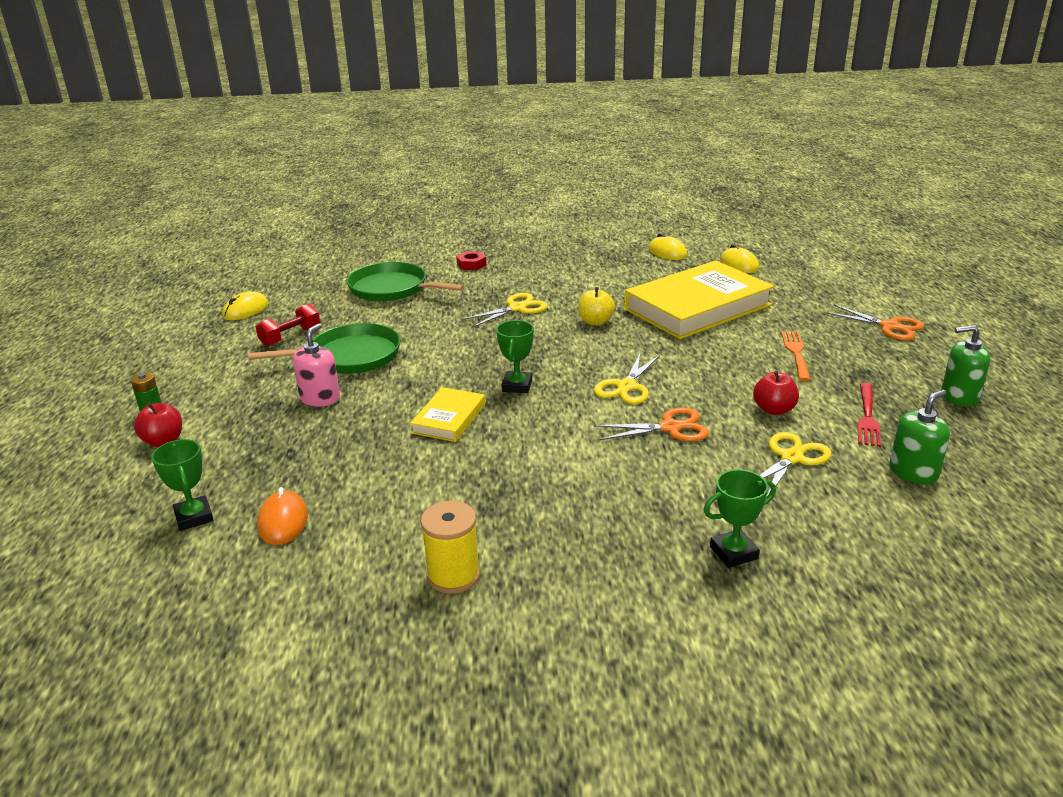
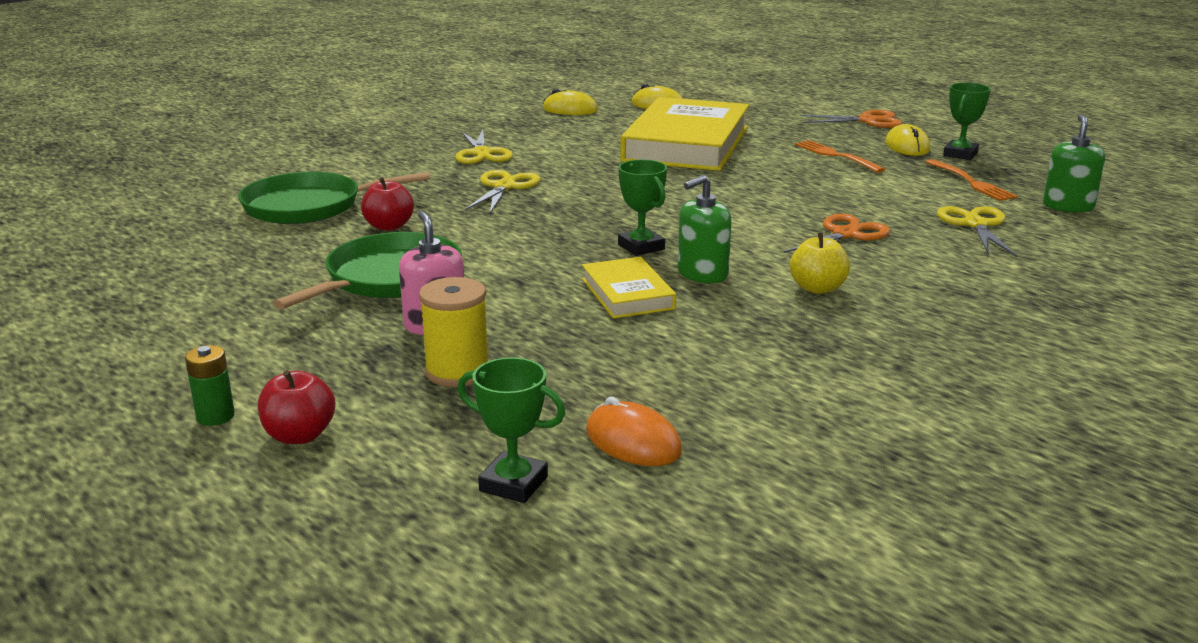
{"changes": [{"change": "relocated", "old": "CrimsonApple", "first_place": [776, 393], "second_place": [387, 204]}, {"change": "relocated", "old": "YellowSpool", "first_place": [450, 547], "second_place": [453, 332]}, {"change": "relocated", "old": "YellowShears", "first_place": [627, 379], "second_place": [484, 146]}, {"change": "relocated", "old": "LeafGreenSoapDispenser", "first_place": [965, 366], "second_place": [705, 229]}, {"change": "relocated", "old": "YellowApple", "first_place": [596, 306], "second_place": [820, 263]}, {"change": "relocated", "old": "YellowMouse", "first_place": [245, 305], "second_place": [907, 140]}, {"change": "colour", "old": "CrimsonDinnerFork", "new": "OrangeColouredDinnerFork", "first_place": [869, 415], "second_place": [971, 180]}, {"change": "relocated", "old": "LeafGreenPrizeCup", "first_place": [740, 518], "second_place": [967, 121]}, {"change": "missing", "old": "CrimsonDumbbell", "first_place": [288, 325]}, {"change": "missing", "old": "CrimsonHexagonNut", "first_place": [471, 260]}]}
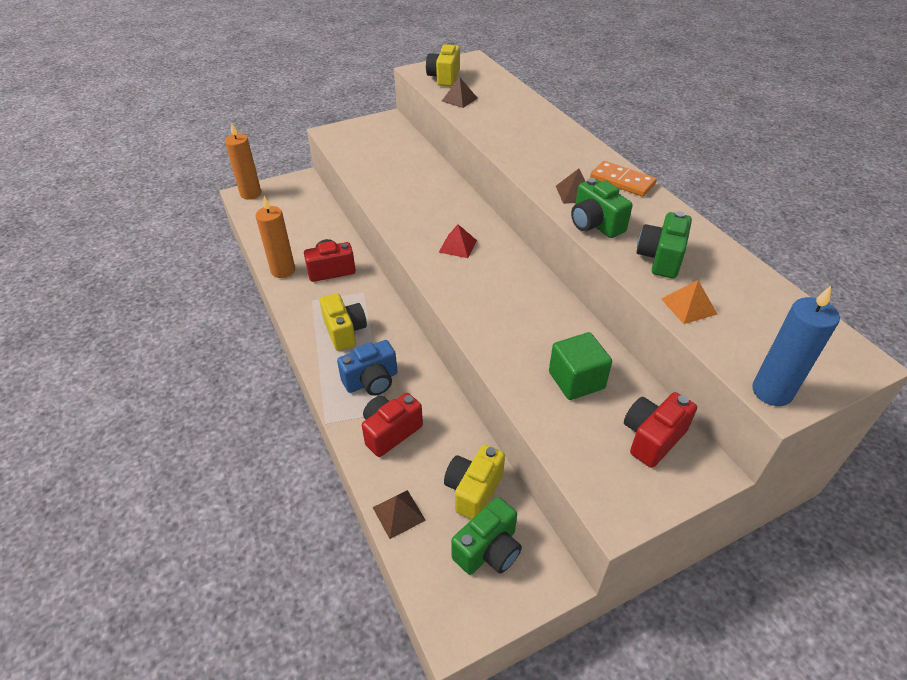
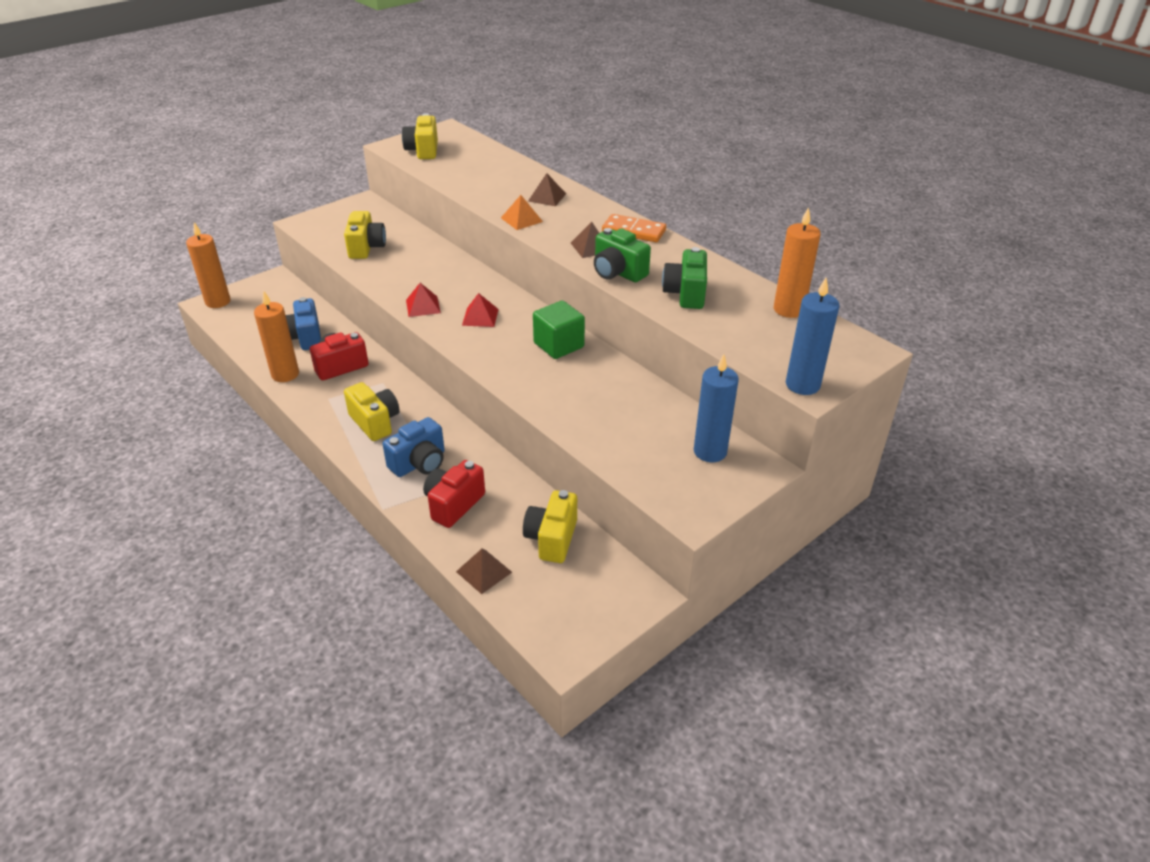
{"changes": [{"change": "appeared", "new": "CobaltCompactCamera", "second_place": [303, 323]}, {"change": "appeared", "new": "YellowCompactCamera", "second_place": [365, 235]}, {"change": "appeared", "new": "CrimsonSolidPyramid", "second_place": [423, 300]}, {"change": "relocated", "old": "OrangeColouredSolidPyramid", "first_place": [689, 302], "second_place": [522, 212]}, {"change": "relocated", "old": "BrownSolidPyramid", "first_place": [459, 92], "second_place": [547, 189]}, {"change": "relocated", "old": "LeafGreenCube", "first_place": [580, 366], "second_place": [559, 329]}, {"change": "exchanged", "old": "CrimsonCompactCamera", "new": "CobaltWaxCandle", "first_place": [660, 430], "second_place": [716, 408]}, {"change": "appeared", "new": "OrangeColouredWaxCandle", "second_place": [797, 262]}, {"change": "missing", "old": "LeafGreenCompactCamera", "first_place": [486, 536]}]}
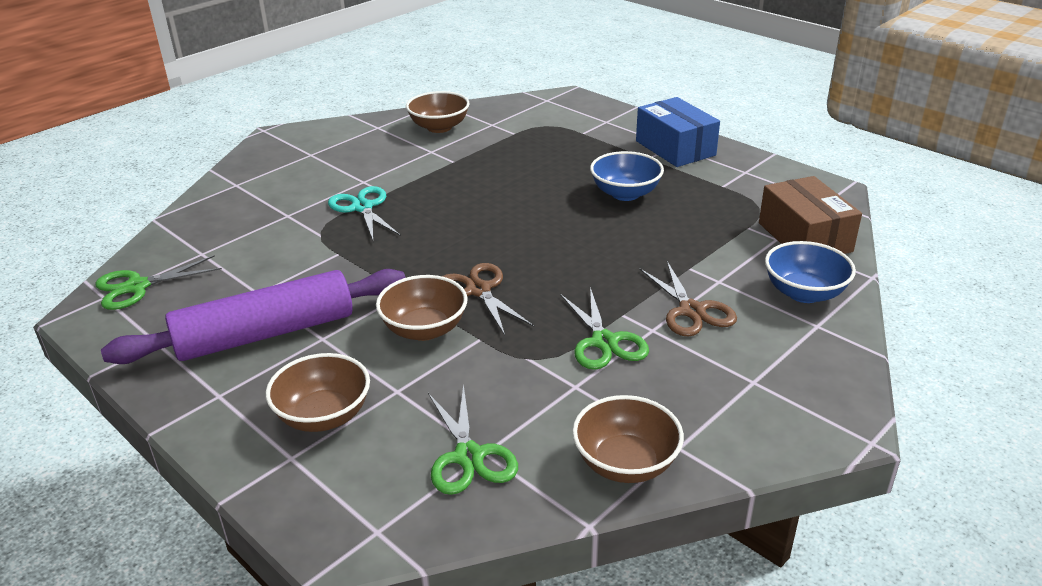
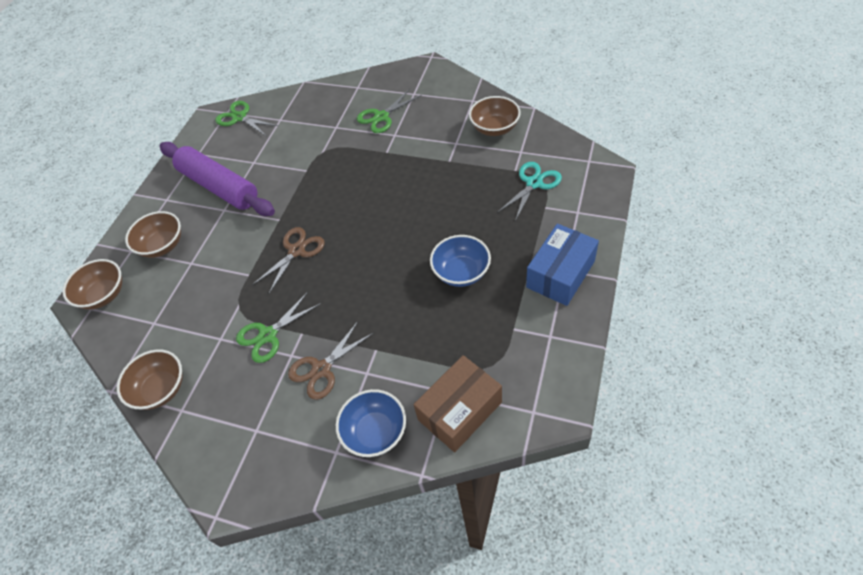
{"changes": [{"change": "relocated", "old": "BrownServingBowl", "first_place": [422, 308], "second_place": [92, 284]}, {"change": "relocated", "old": "LeafGreenShears", "first_place": [473, 439], "second_place": [389, 111]}, {"change": "relocated", "old": "TealShears", "first_place": [364, 213], "second_place": [529, 191]}]}
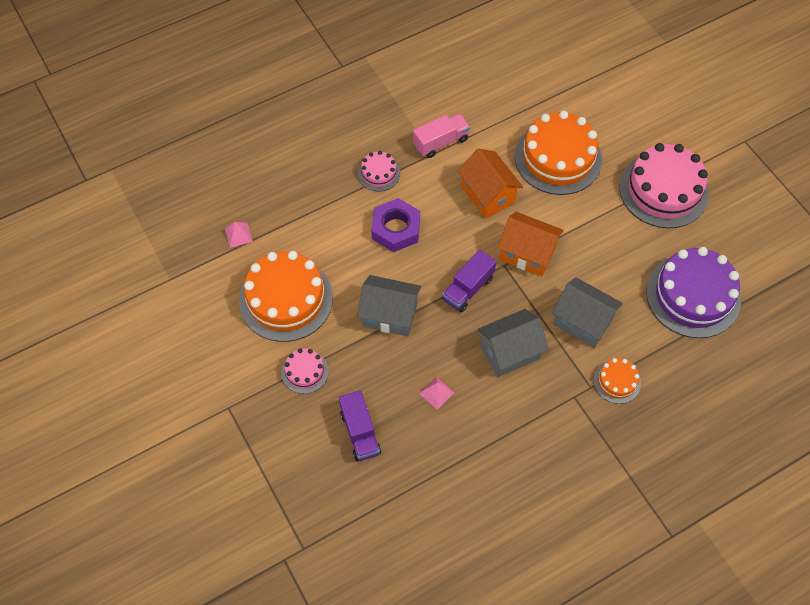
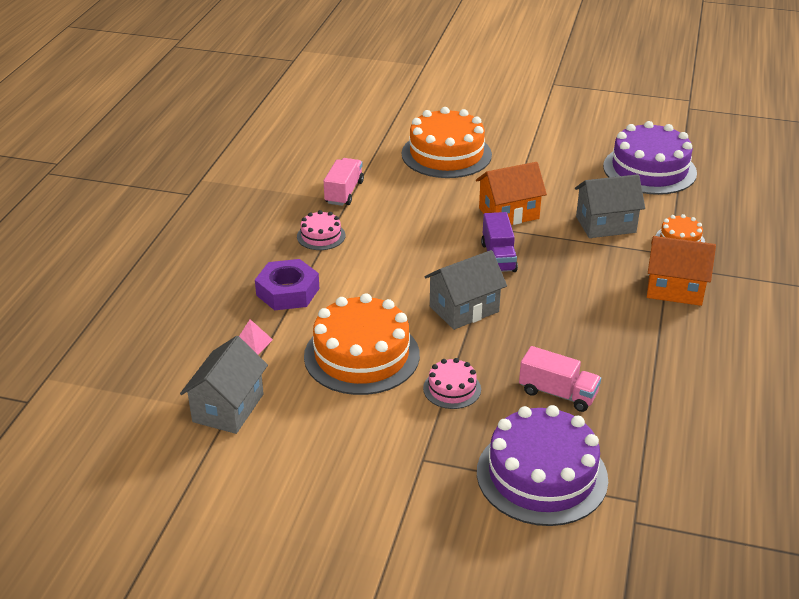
{"changes": [{"change": "relocated", "old": "GrayToyHouse", "first_place": [513, 343], "second_place": [224, 385]}, {"change": "relocated", "old": "RoyalPurpleHexagonNut", "first_place": [395, 225], "second_place": [287, 284]}, {"change": "appeared", "new": "RoyalPurpleCake", "second_place": [542, 465]}, {"change": "colour", "old": "RoyalPurpleToyTruck", "new": "PinkToyTruck", "first_place": [360, 425], "second_place": [560, 379]}, {"change": "relocated", "old": "OrangeColouredToyHouse", "first_place": [490, 183], "second_place": [681, 271]}, {"change": "missing", "old": "PinkSolidPyramid", "first_place": [436, 393]}, {"change": "missing", "old": "PinkCake", "first_place": [664, 185]}]}
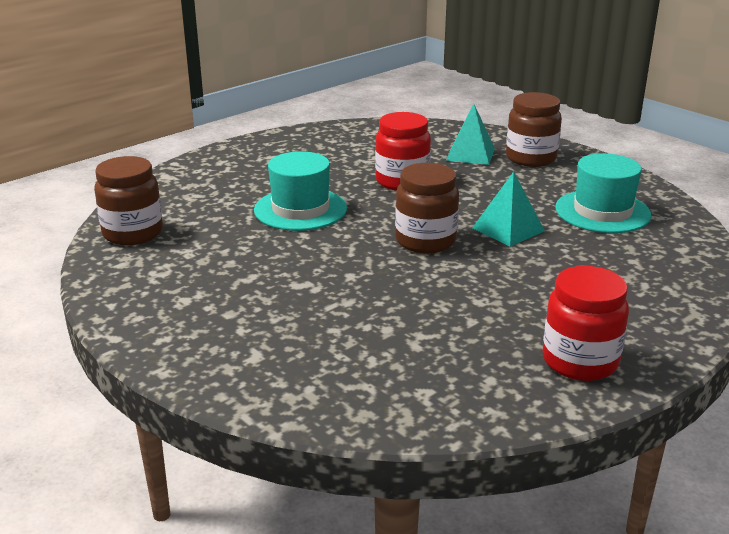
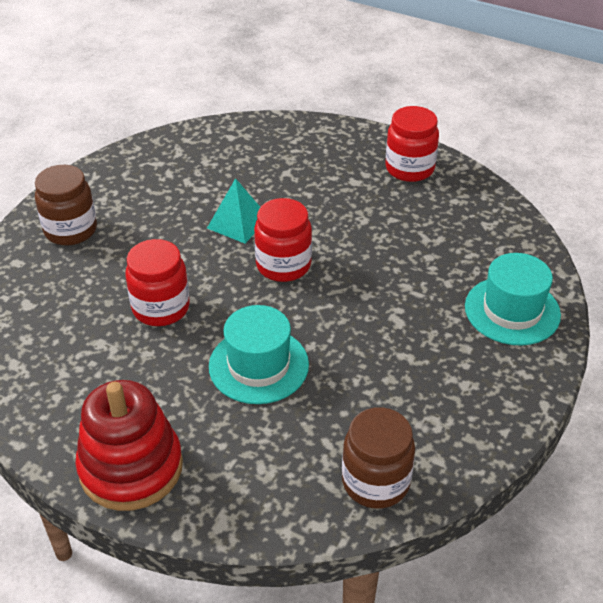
{"changes": [{"change": "appeared", "new": "CrimsonStackingRings", "second_place": [129, 445]}, {"change": "colour", "old": "BrownJamJar", "new": "CrimsonJamJar", "first_place": [427, 208], "second_place": [283, 240]}, {"change": "relocated", "old": "TealTallHat", "first_place": [603, 193], "second_place": [513, 299]}, {"change": "missing", "old": "TealSolidPyramid", "first_place": [470, 134]}]}
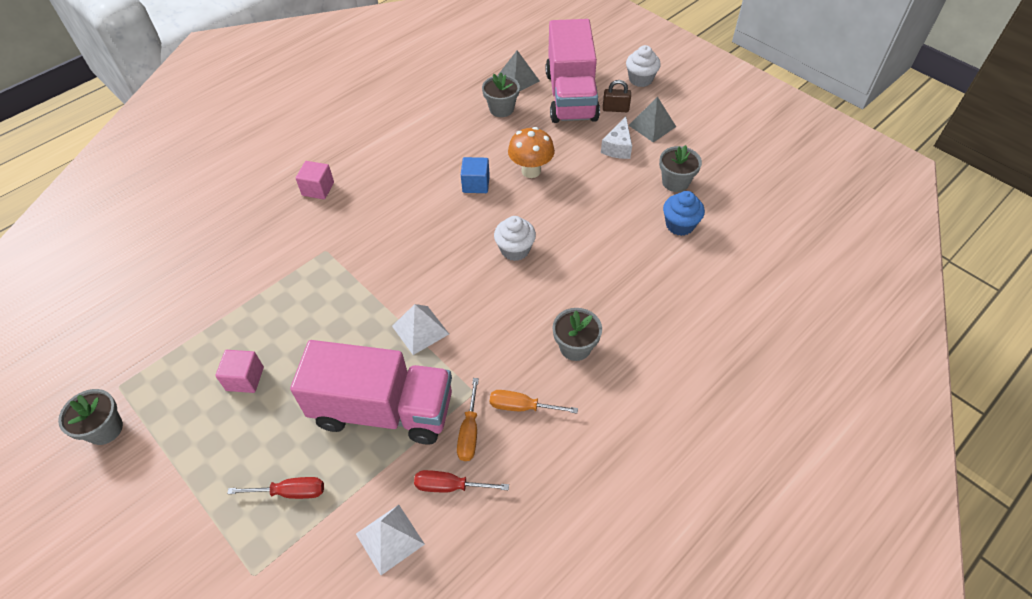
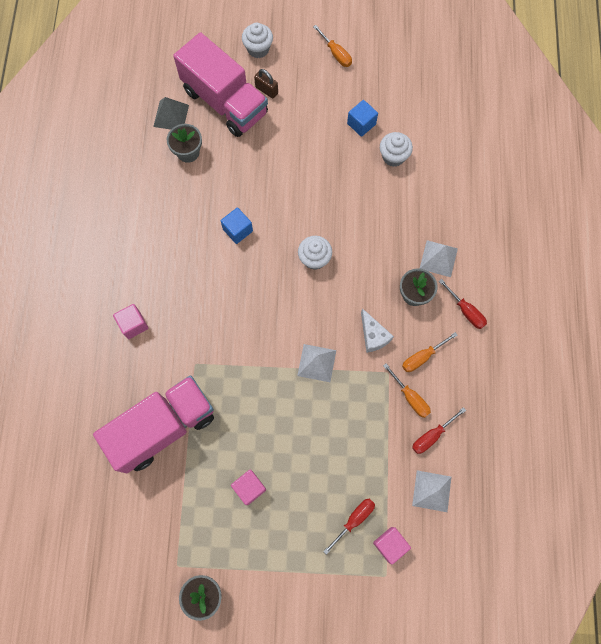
{"changes": [{"change": "relocated", "old": "PinkToyTruck", "first_place": [371, 392], "second_place": [153, 424]}, {"change": "spun", "old": "BrownSmallLock", "first_place": [617, 96], "second_place": [266, 84], "degrees": 75}, {"change": "appeared", "new": "OrangeColouredScrewdriver", "second_place": [332, 46]}, {"change": "exchanged", "old": "GrayFlowerPot", "new": "CobaltCube", "first_place": [680, 168], "second_place": [362, 118]}, {"change": "relocated", "old": "WhiteCheeseWedge", "first_place": [616, 137], "second_place": [377, 330]}, {"change": "appeared", "new": "PinkCube", "second_place": [392, 545]}, {"change": "colour", "old": "CobaltFairyCake", "new": "WhiteFairyCake", "first_place": [684, 213], "second_place": [396, 149]}, {"change": "appeared", "new": "WhiteSolidPyramid", "second_place": [438, 258]}, {"change": "appeared", "new": "CrimsonScrewdriver", "second_place": [463, 304]}, {"change": "missing", "old": "OrangeColouredMushroom", "first_place": [531, 152]}, {"change": "missing", "old": "GraySolidPyramid", "first_place": [652, 119]}]}
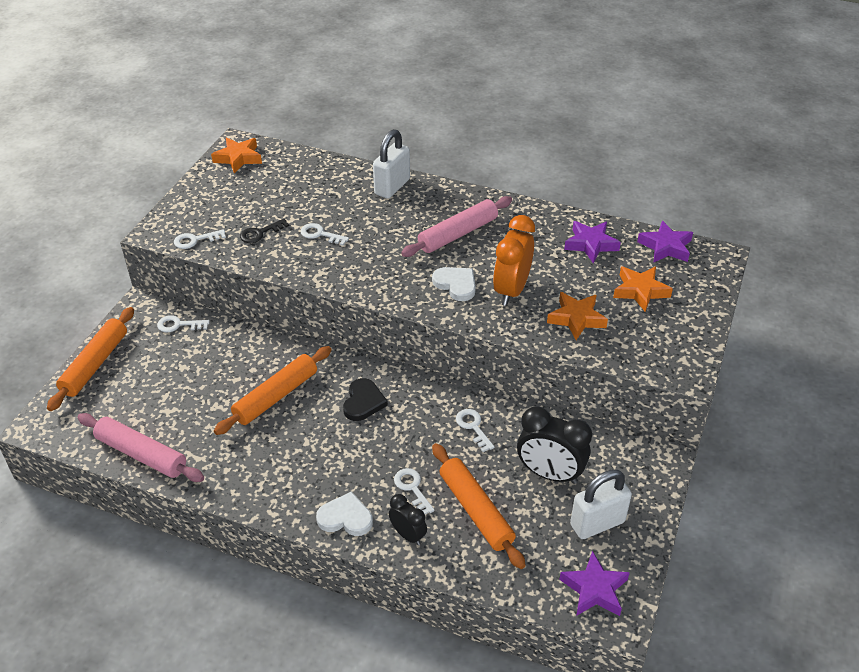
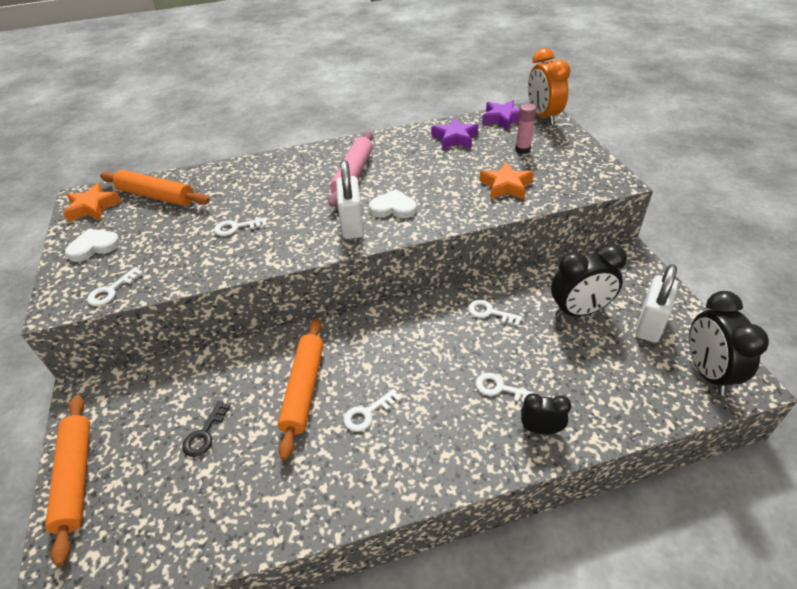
{"changes": [{"change": "relocated", "old": "WhiteHeartShape", "first_place": [344, 513], "second_place": [93, 245]}, {"change": "relocated", "old": "OrangeColouredDoughRoller", "first_place": [479, 506], "second_place": [155, 188]}, {"change": "relocated", "old": "JetBlackLatchkey", "first_place": [264, 231], "second_place": [206, 429]}, {"change": "relocated", "old": "WhiteSmallLock", "first_place": [391, 164], "second_place": [350, 199]}, {"change": "relocated", "old": "WhiteLatchkey", "first_place": [183, 323], "second_place": [372, 410]}, {"change": "exchanged", "old": "OrangeColouredFivePointedStar", "new": "PinkGlue", "first_place": [643, 289], "second_place": [525, 128]}, {"change": "relocated", "old": "OrangeColouredClock", "first_place": [514, 260], "second_place": [549, 86]}, {"change": "exchanged", "old": "RoyalPurpleFivePointedStar", "new": "JetBlackClock", "first_place": [594, 583], "second_place": [729, 343]}, {"change": "missing", "old": "PinkDoughRoller", "first_place": [140, 447]}, {"change": "missing", "old": "JetBlackHeartShape", "first_place": [365, 399]}]}
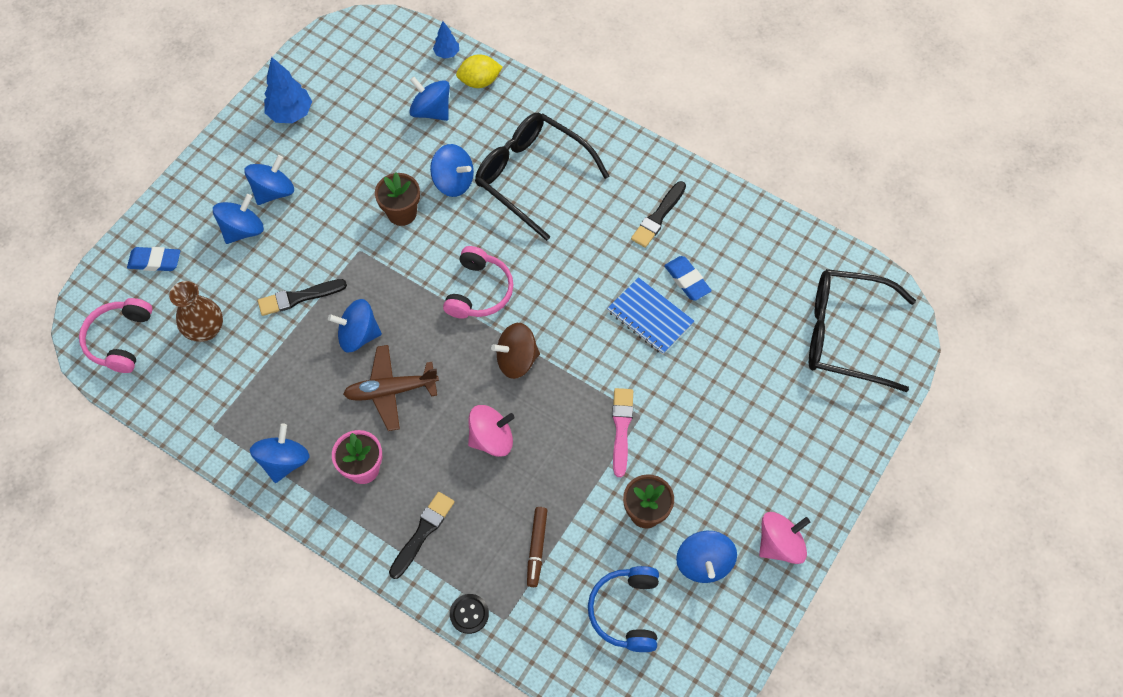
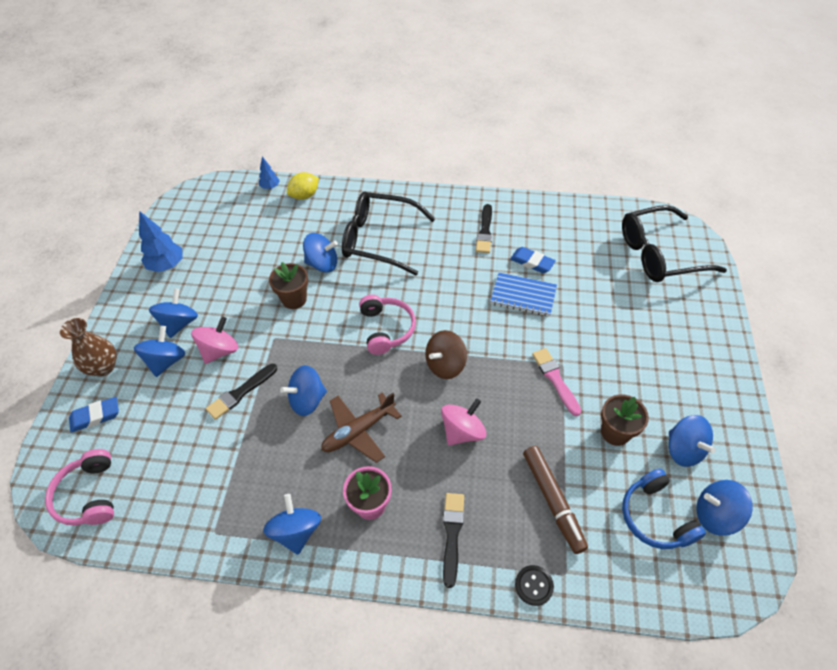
{"changes": [{"change": "relocated", "old": "BrownVase", "first_place": [196, 311], "second_place": [88, 347]}, {"change": "relocated", "old": "PinkSpinningTop", "first_place": [784, 538], "second_place": [214, 340]}, {"change": "size", "old": "BrownMarkerPen", "first_place": [537, 547], "second_place": [555, 500], "factor": 1.5}, {"change": "relocated", "old": "CobaltSpinningTop", "first_place": [429, 99], "second_place": [724, 508]}]}
